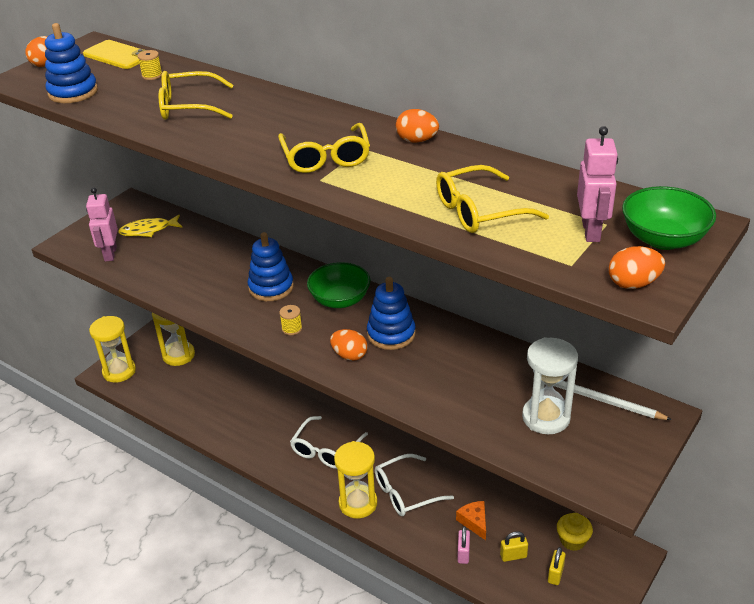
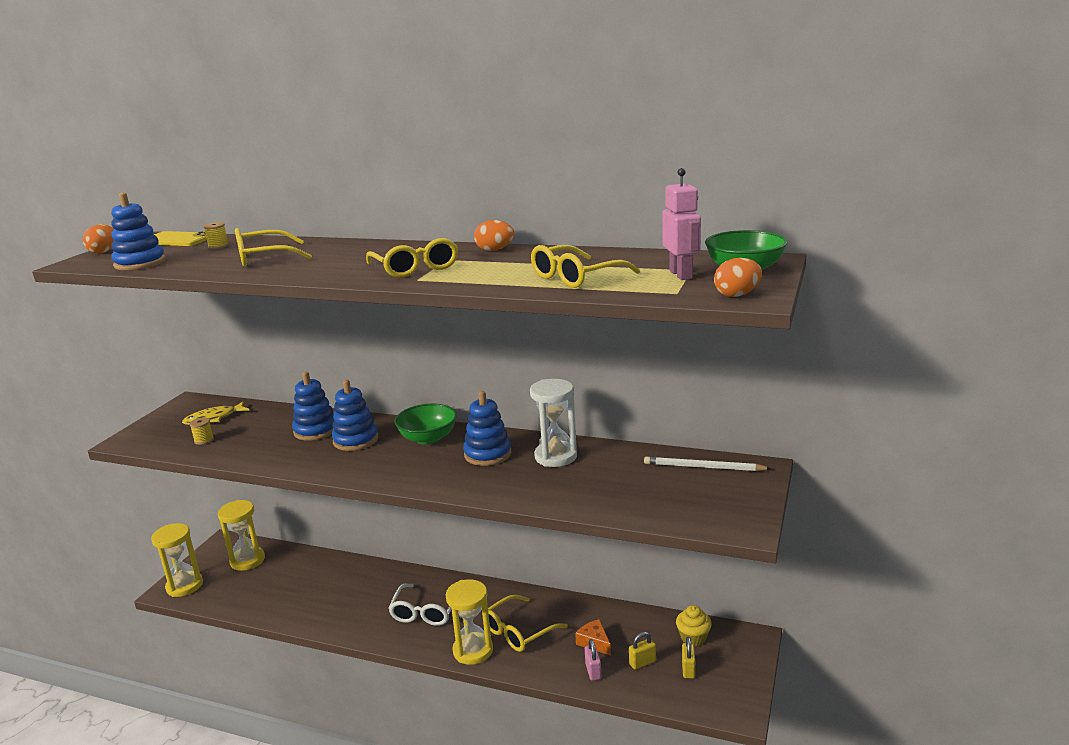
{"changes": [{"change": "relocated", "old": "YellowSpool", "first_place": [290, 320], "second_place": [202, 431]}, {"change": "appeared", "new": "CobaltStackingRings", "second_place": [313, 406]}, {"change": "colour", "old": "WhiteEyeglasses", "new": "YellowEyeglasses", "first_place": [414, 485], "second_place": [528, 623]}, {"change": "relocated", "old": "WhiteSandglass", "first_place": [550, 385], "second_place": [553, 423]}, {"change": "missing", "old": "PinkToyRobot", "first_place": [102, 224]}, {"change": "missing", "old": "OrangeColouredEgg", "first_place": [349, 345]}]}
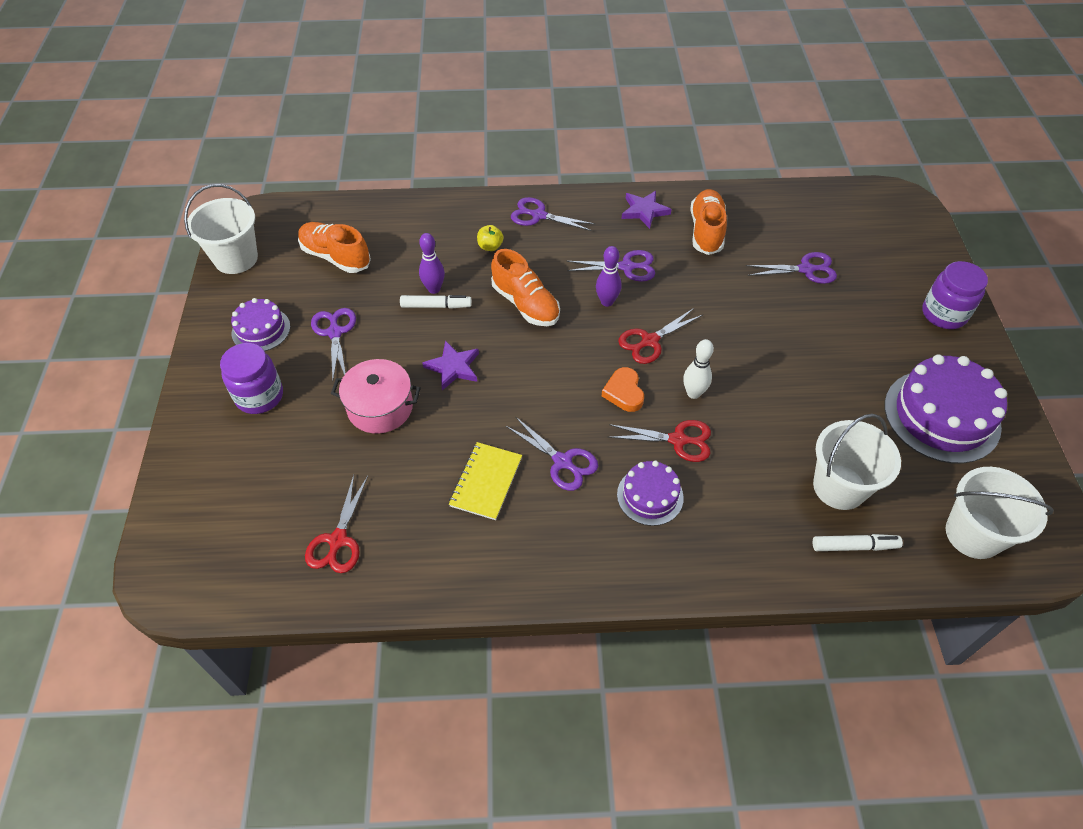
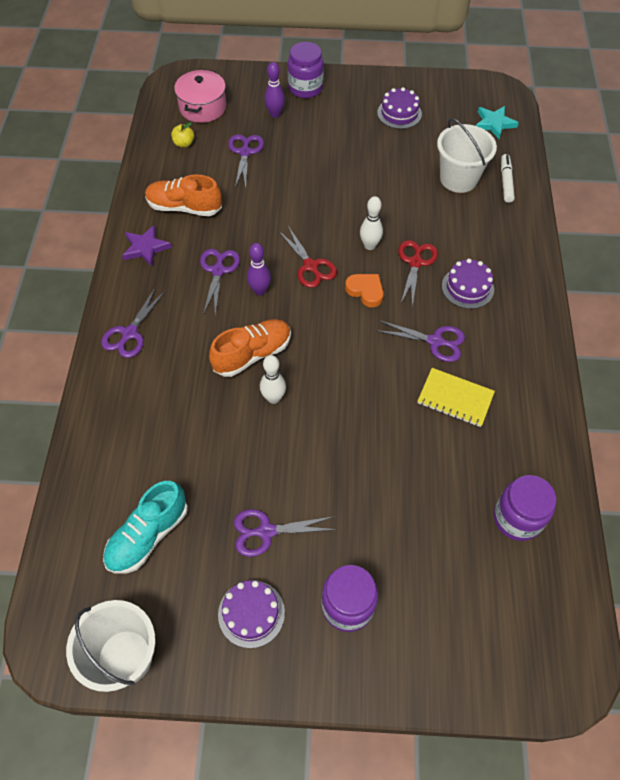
{"changes": [{"change": "colour", "old": "OrangeColouredLaceUpShoe", "new": "TealLaceUpShoe", "first_place": [334, 247], "second_place": [145, 527]}, {"change": "relocated", "old": "YellowApple", "first_place": [490, 238], "second_place": [182, 135]}, {"change": "relocated", "old": "PinkPot", "first_place": [376, 396], "second_place": [200, 96]}, {"change": "appeared", "new": "WhiteTenpin", "second_place": [273, 379]}, {"change": "relocated", "old": "RoyalPurpleTenpin", "first_place": [432, 263], "second_place": [274, 90]}, {"change": "spun", "old": "OrangeColouredHeartShape", "first_place": [623, 389], "second_place": [364, 290], "degrees": -135}, {"change": "spun", "old": "RoyalPurpleShears", "first_place": [552, 453], "second_place": [420, 341], "degrees": 60}, {"change": "size", "old": "RoyalPurpleCake", "first_place": [945, 409], "second_place": [399, 108], "factor": 0.55}, {"change": "exchanged", "old": "WhitePail", "new": "TealFivePointedStar", "first_place": [1000, 513], "second_place": [497, 122]}, {"change": "exchanged", "old": "CrimsonShears", "new": "RoyalPurpleJamJar", "first_place": [336, 524], "second_place": [525, 508]}, {"change": "missing", "old": "WhiteMarkerPen", "first_place": [436, 302]}, {"change": "missing", "old": "RoyalPurpleFivePointedStar", "first_place": [450, 365]}]}
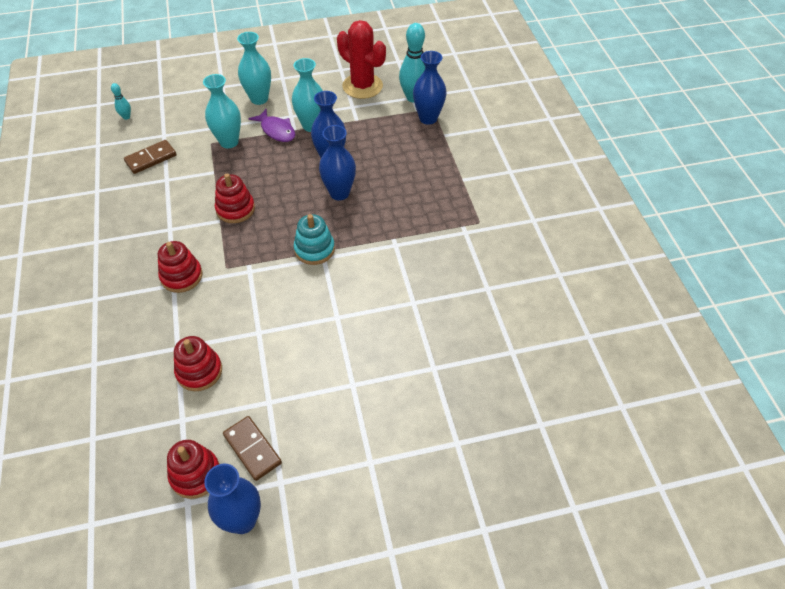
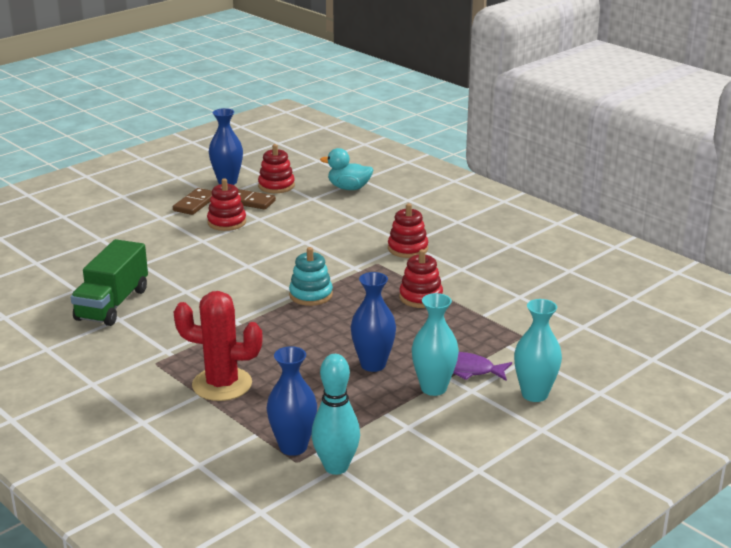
{"changes": [{"change": "appeared", "new": "LeafGreenToyTruck", "second_place": [109, 282]}, {"change": "relocated", "old": "BrownDominoTile", "first_place": [150, 157], "second_place": [192, 201]}, {"change": "relocated", "old": "CrimsonCactus", "first_place": [361, 59], "second_place": [218, 346]}, {"change": "relocated", "old": "CrimsonStackingRings", "first_place": [198, 363], "second_place": [226, 204]}, {"change": "appeared", "new": "TealToyDuck", "second_place": [346, 169]}, {"change": "missing", "old": "TealTenpin", "first_place": [121, 101]}, {"change": "missing", "old": "TealVase", "first_place": [222, 111]}, {"change": "missing", "old": "CobaltVase", "first_place": [337, 162]}]}
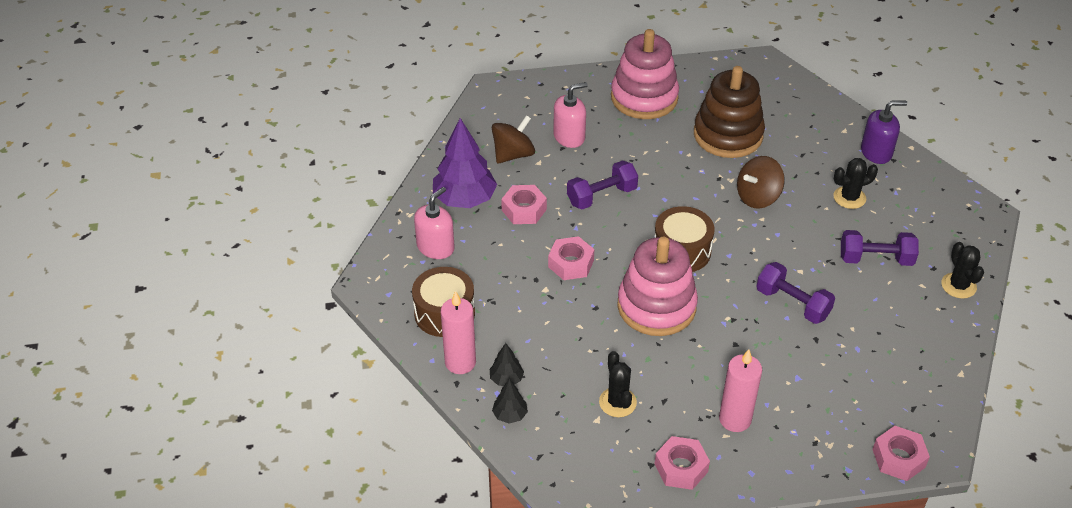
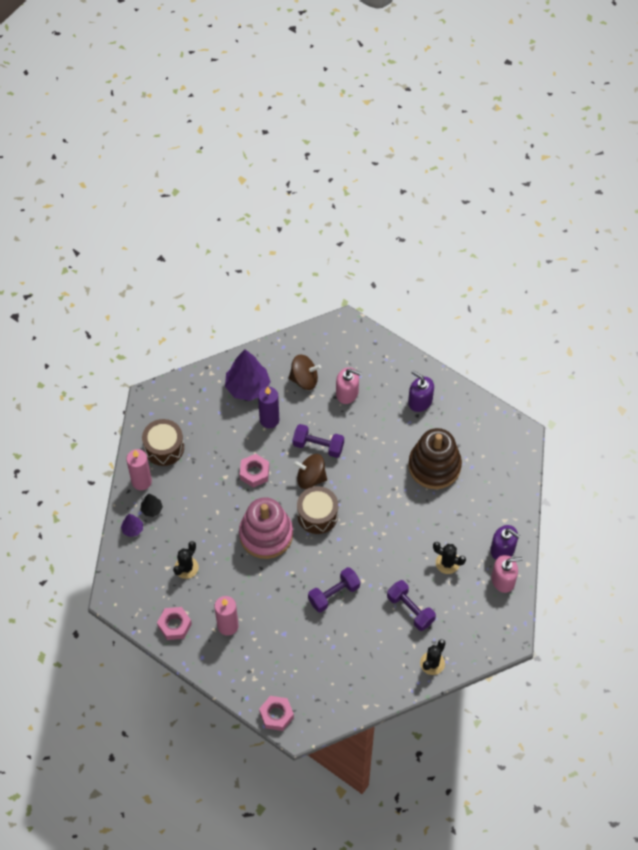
{"changes": [{"change": "colour", "old": "JetBlackToyTree", "new": "RoyalPurpleToyTree", "first_place": [510, 401], "second_place": [132, 525]}, {"change": "exchanged", "old": "PinkHexagonNut", "new": "RoyalPurpleWaxCandle", "first_place": [524, 204], "second_place": [268, 407]}, {"change": "relocated", "old": "BrownSpinningTop", "first_place": [761, 182], "second_place": [310, 471]}, {"change": "spun", "old": "RoyalPurpleDumbbell", "first_place": [795, 293], "second_place": [334, 589], "degrees": 60}, {"change": "exchanged", "old": "PinkStackingRings", "new": "RoyalPurpleSoapDispenser", "first_place": [645, 74], "second_place": [421, 391]}, {"change": "relocated", "old": "PinkSoapDispenser", "first_place": [434, 223], "second_place": [507, 574]}]}
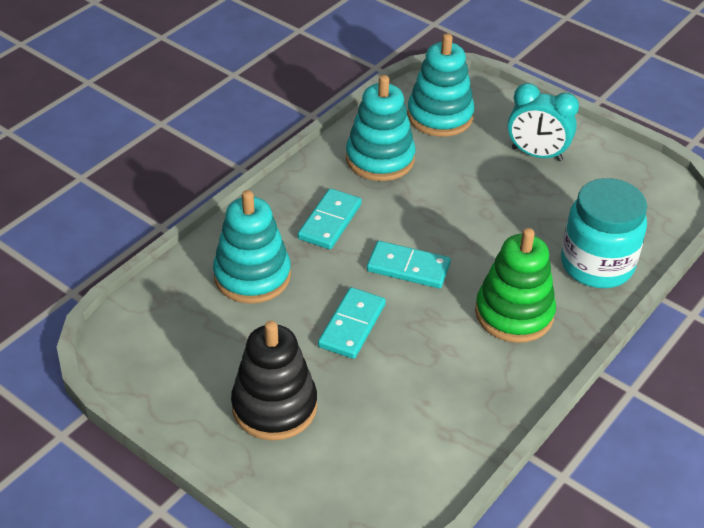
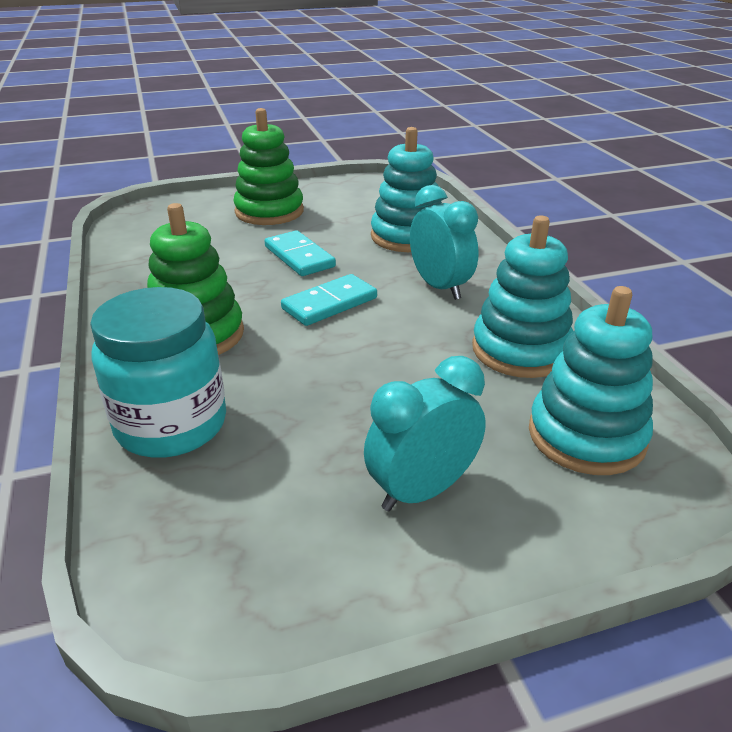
{"changes": [{"change": "colour", "old": "JetBlackStackingRings", "new": "LeafGreenStackingRings", "first_place": [274, 380], "second_place": [268, 166]}, {"change": "exchanged", "old": "TealDominoTile", "new": "TealClock", "first_place": [330, 218], "second_place": [444, 242]}]}
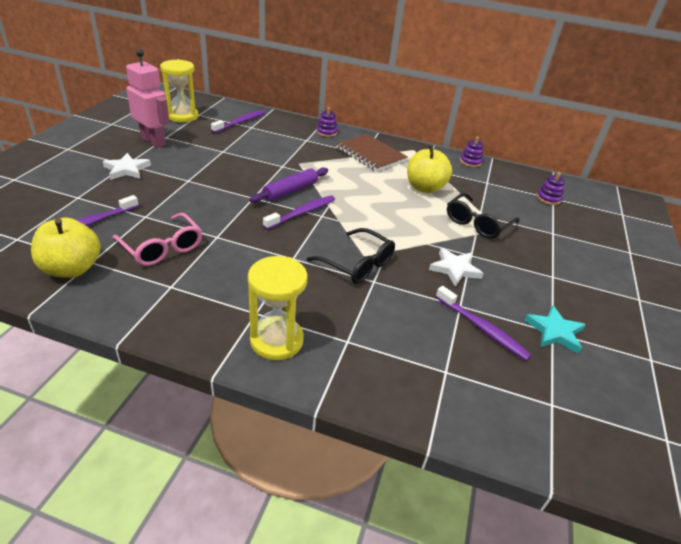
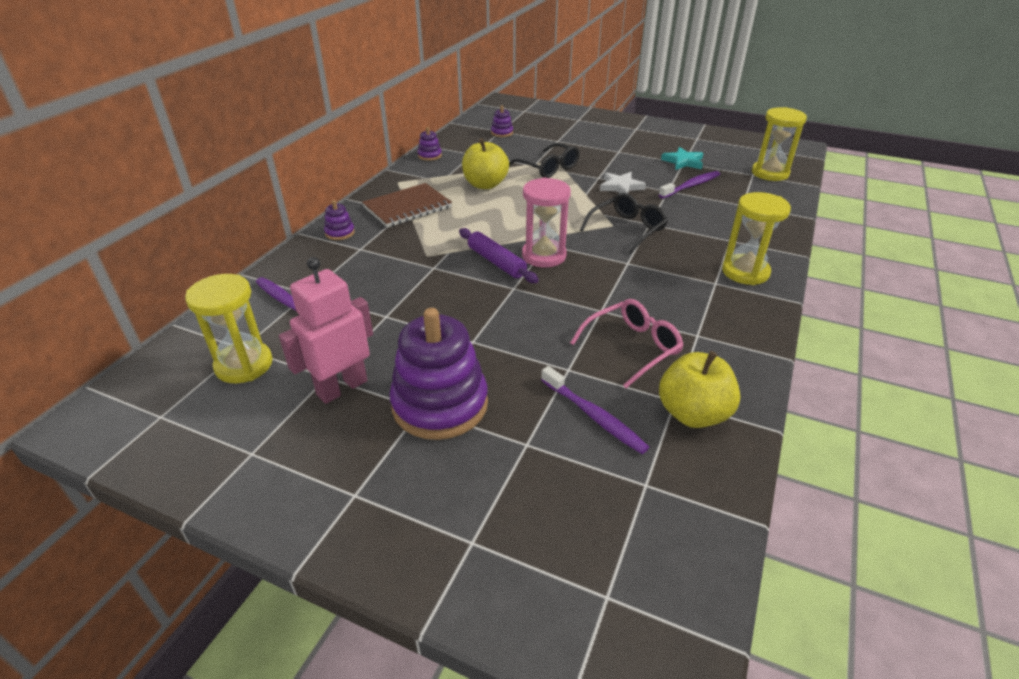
{"changes": [{"change": "exchanged", "old": "WhiteFivePointedStar", "new": "RoyalPurpleStackingRings", "first_place": [127, 166], "second_place": [438, 374]}, {"change": "exchanged", "old": "RoyalPurpleDentalBrush", "new": "PinkSandglass", "first_place": [299, 213], "second_place": [546, 223]}, {"change": "appeared", "new": "YellowSandglass", "second_place": [779, 144]}]}
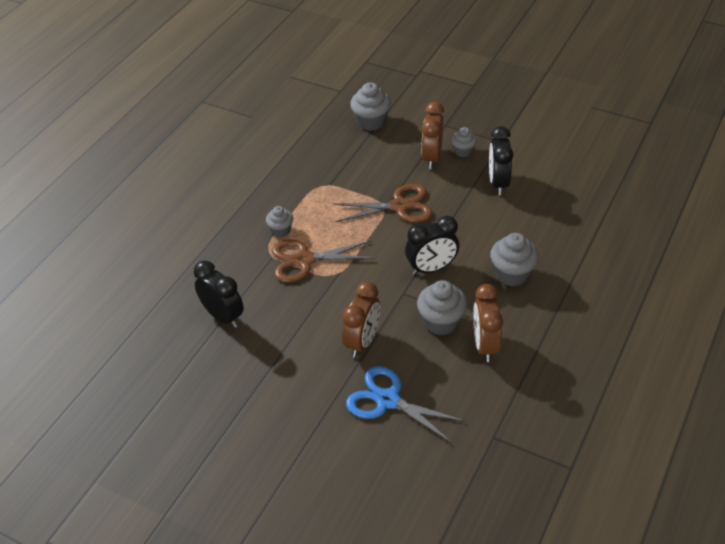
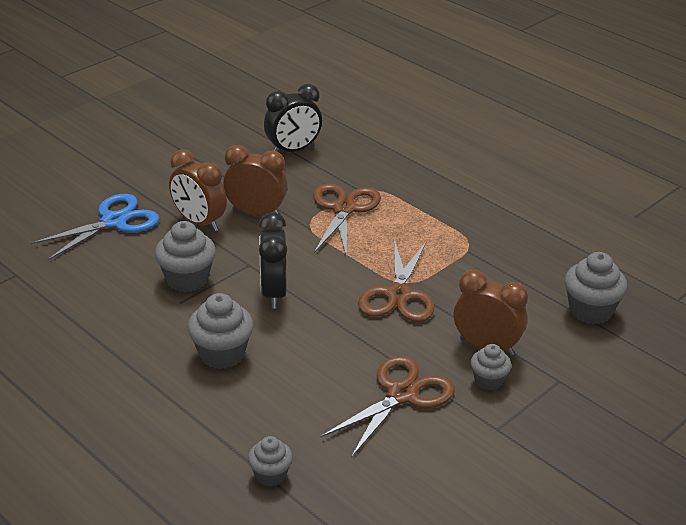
{"changes": [{"change": "relocated", "old": "BrownClock", "first_place": [488, 323], "second_place": [255, 180]}, {"change": "relocated", "old": "GrayFairyCake", "first_place": [279, 221], "second_place": [270, 461]}, {"change": "exchanged", "old": "JetBlackClock", "new": "BrownShears", "first_place": [501, 160], "second_place": [388, 406]}]}
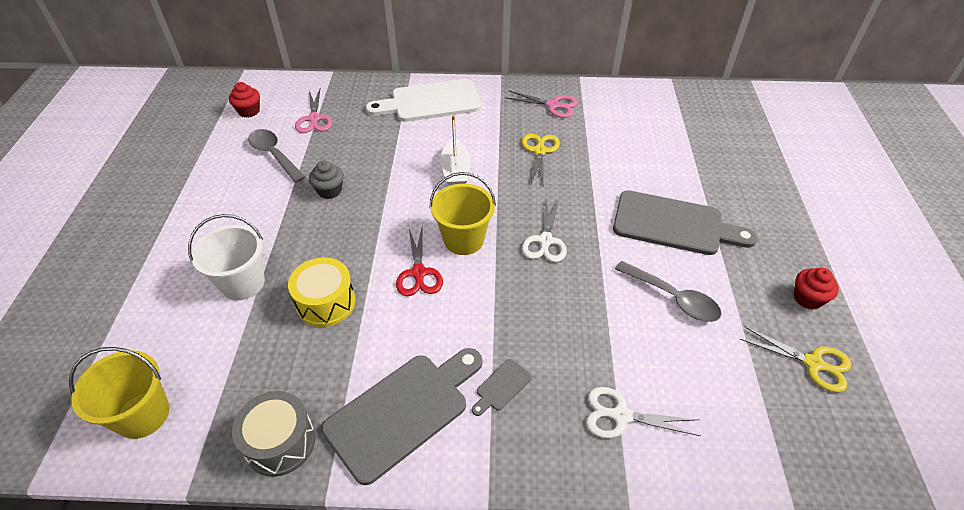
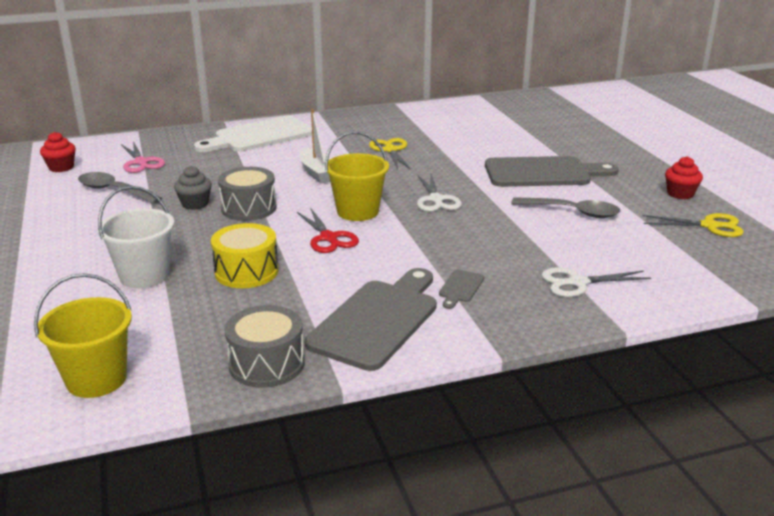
{"changes": [{"change": "appeared", "new": "GraySnareDrum", "second_place": [247, 194]}, {"change": "missing", "old": "PinkShears", "first_place": [542, 104]}]}
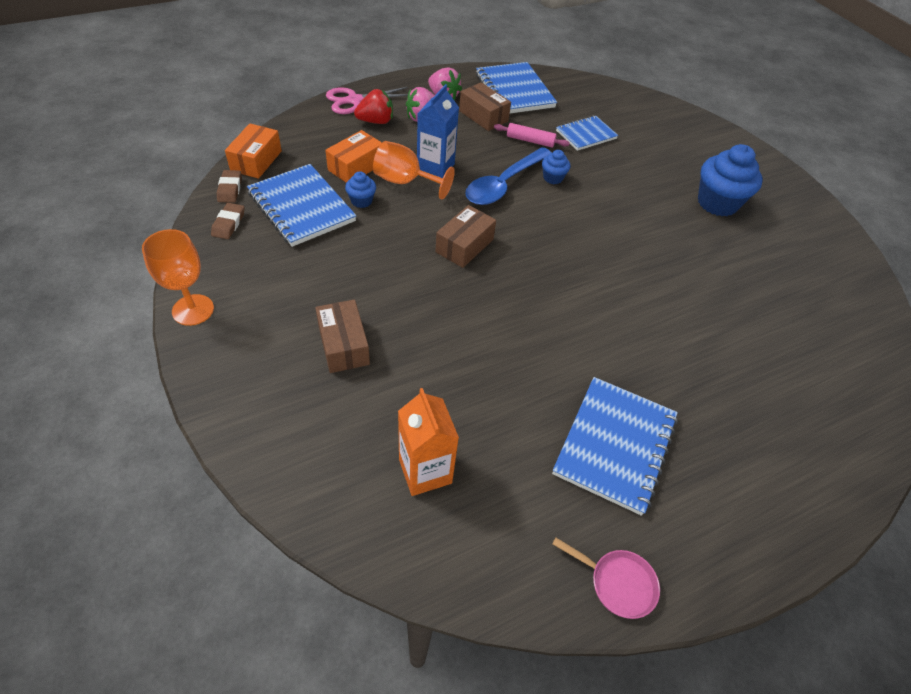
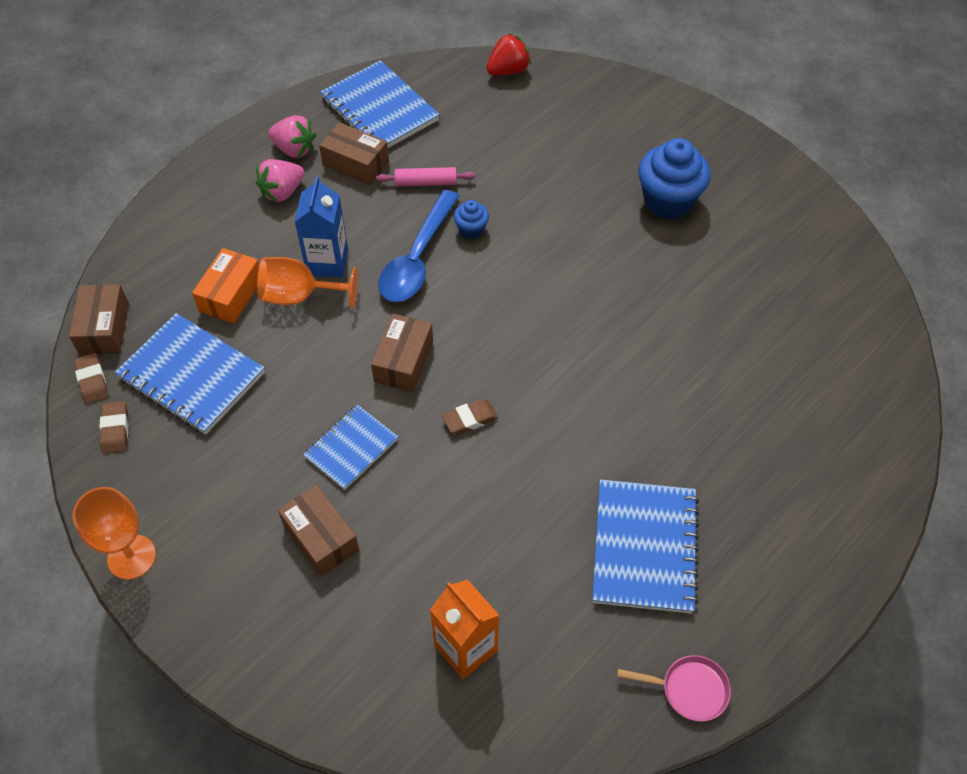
{"changes": [{"change": "colour", "old": "OrangeColouredBox", "new": "BrownBox", "first_place": [253, 151], "second_place": [99, 319]}, {"change": "relocated", "old": "CobaltNotepad", "first_place": [587, 133], "second_place": [350, 447]}, {"change": "appeared", "new": "BrownGumEraser", "second_place": [470, 417]}, {"change": "relocated", "old": "CrimsonStrawberry", "first_place": [373, 106], "second_place": [508, 54]}, {"change": "missing", "old": "PinkShears", "first_place": [367, 100]}, {"change": "missing", "old": "CobaltFairyCake", "first_place": [360, 189]}]}
